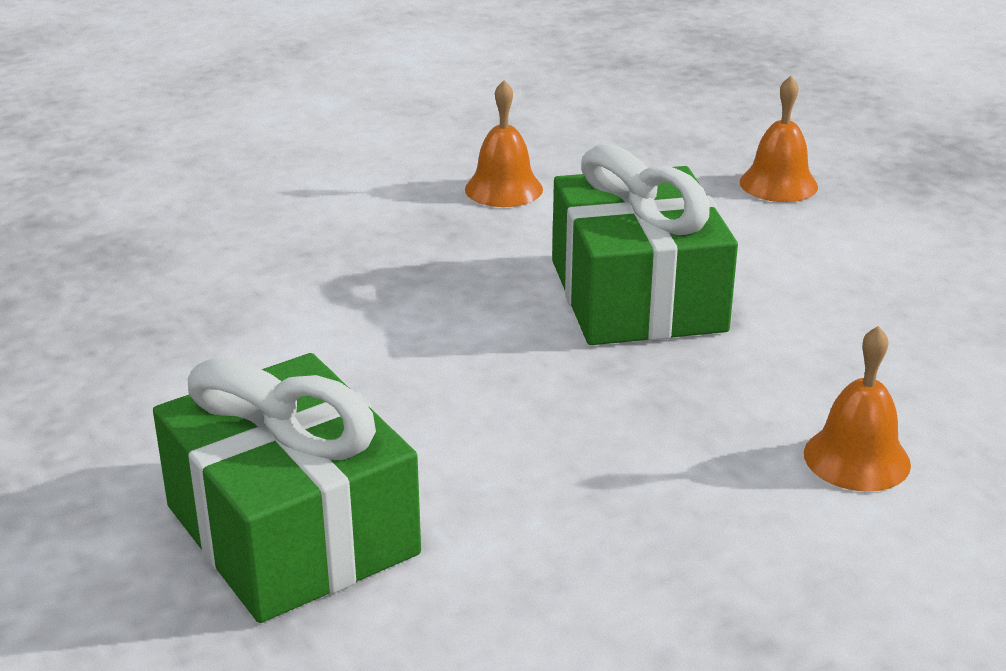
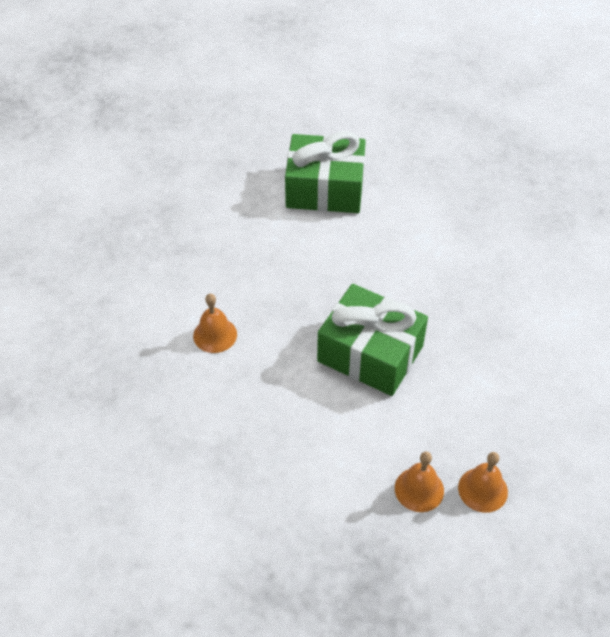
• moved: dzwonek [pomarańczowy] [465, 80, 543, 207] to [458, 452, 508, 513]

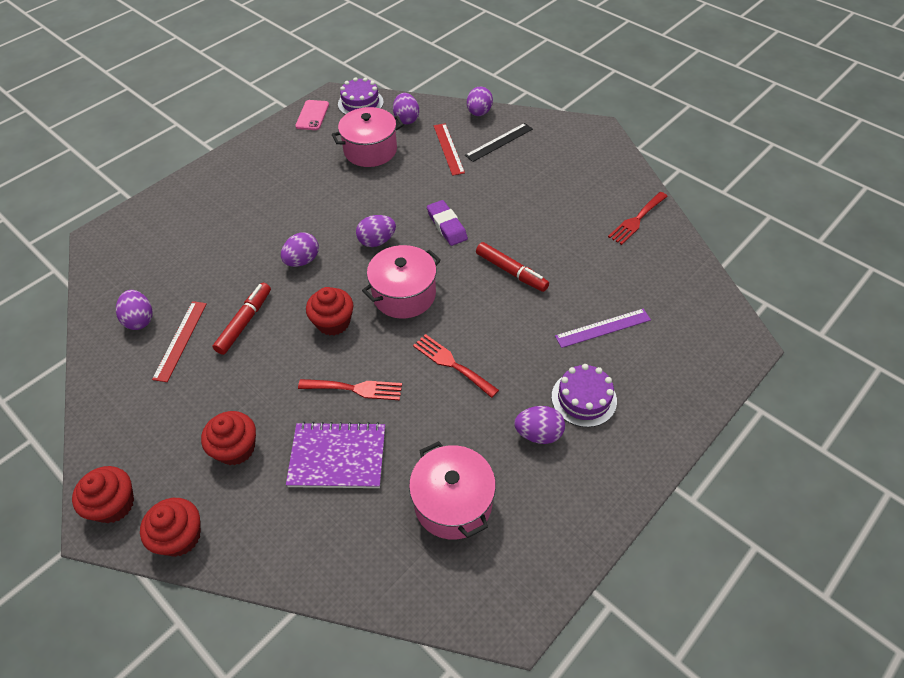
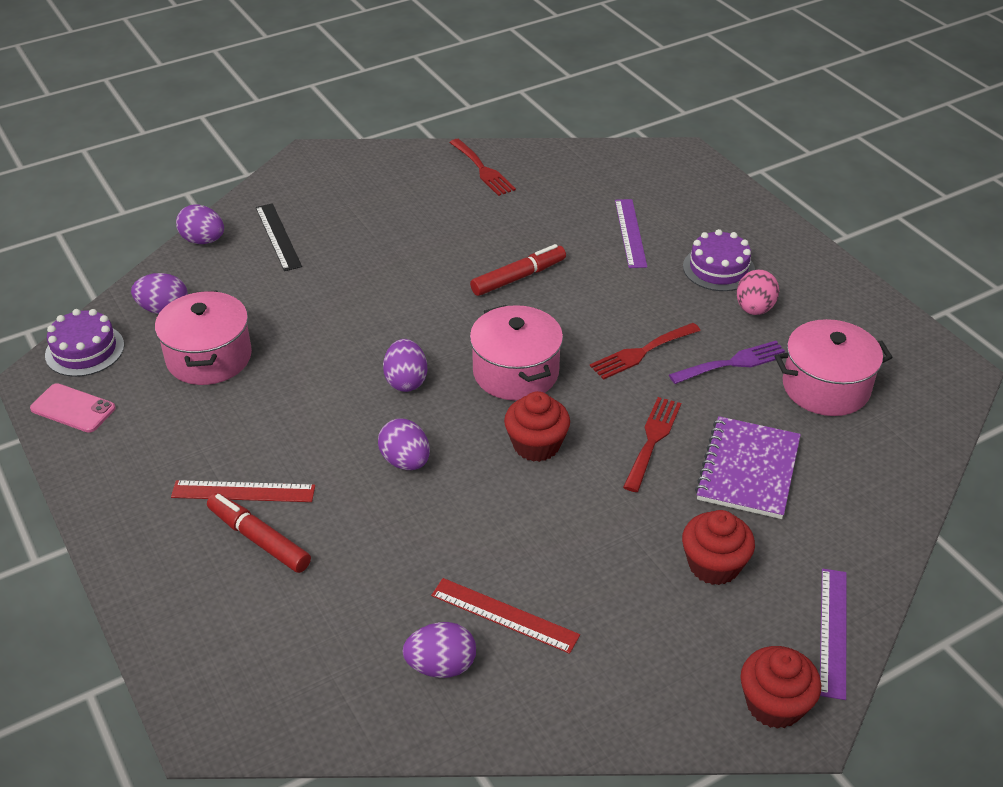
• replaced: muffinka [czerwony] [140, 498, 201, 557] to linijka [fioletowy] [820, 568, 847, 700]
• moved: flamaster [czerwony] [212, 283, 271, 355] to [207, 493, 311, 573]
• removed: gumka do mazania [fioletowy] [427, 200, 468, 246]
• moved: linijka [czerwony] [434, 123, 465, 176] to [171, 480, 315, 502]
• recoloured: jajko [fioletowy] [514, 406, 565, 444] to jajko [różowy] [737, 270, 779, 315]
• added: widelec [fioletowy] [669, 341, 787, 384]

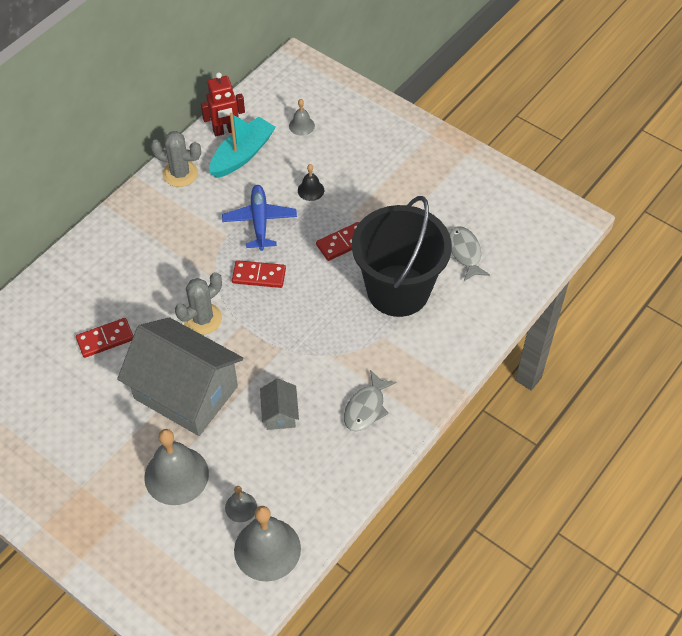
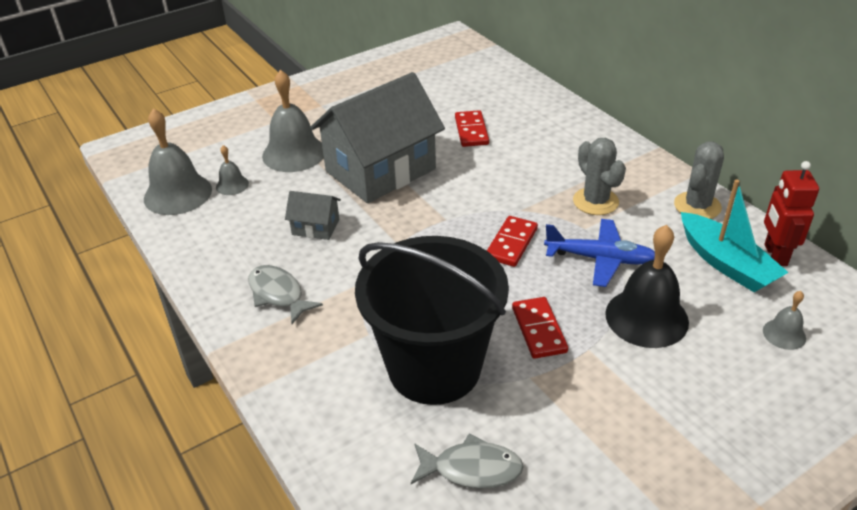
• moved: kaktus [szary] [175, 272, 222, 335] to [573, 138, 626, 215]
• resized: dzwonek [czarny] [298, 164, 324, 201] = [605, 225, 689, 348] x2.04

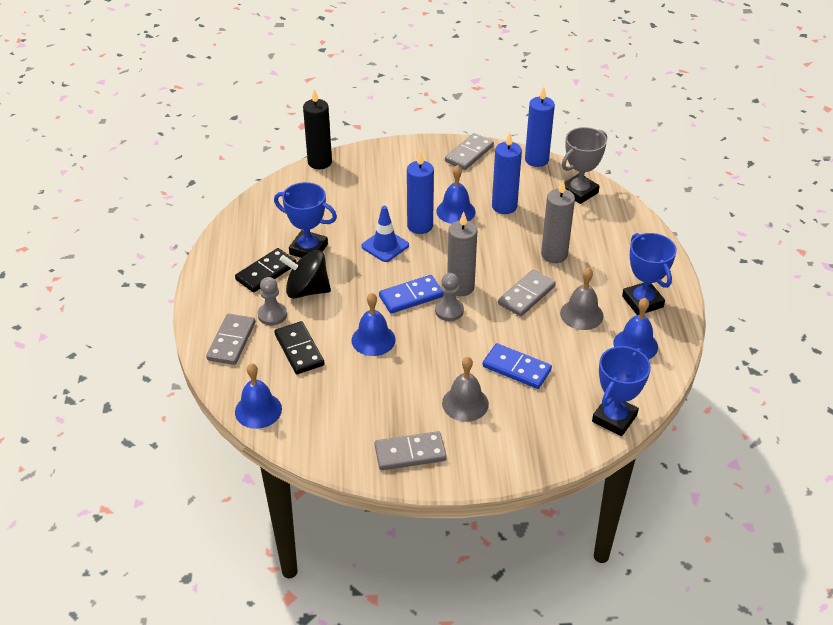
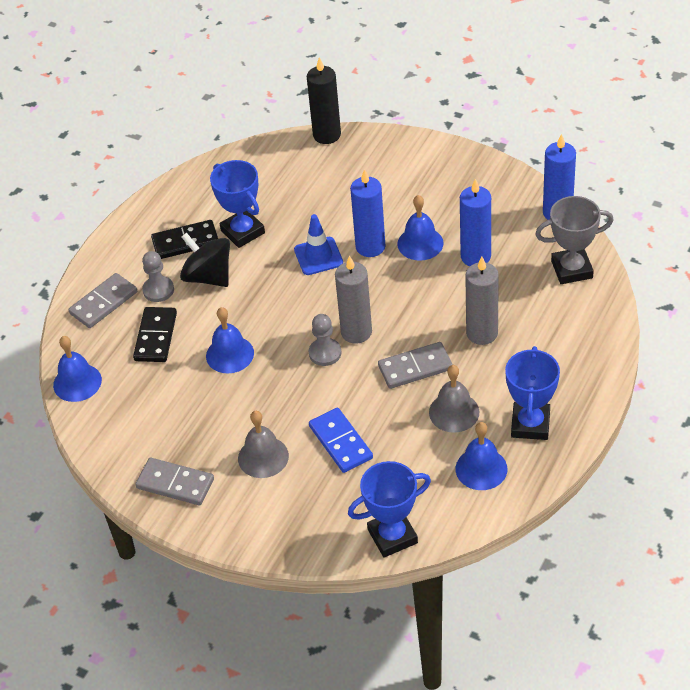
• removed: kostka domina [niebieski] [379, 275, 444, 314]
• removed: kostka domina [szary] [445, 133, 494, 170]

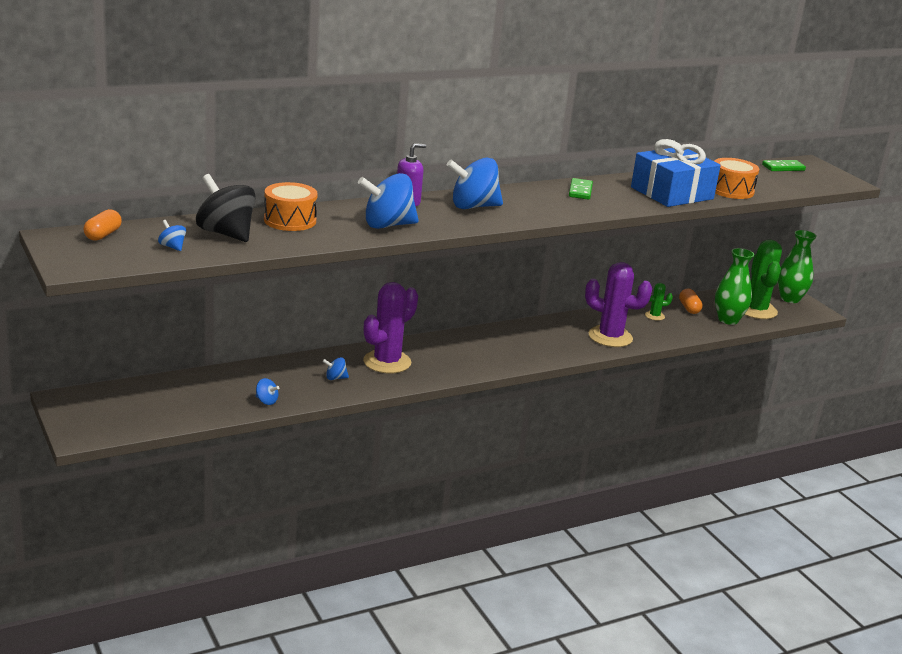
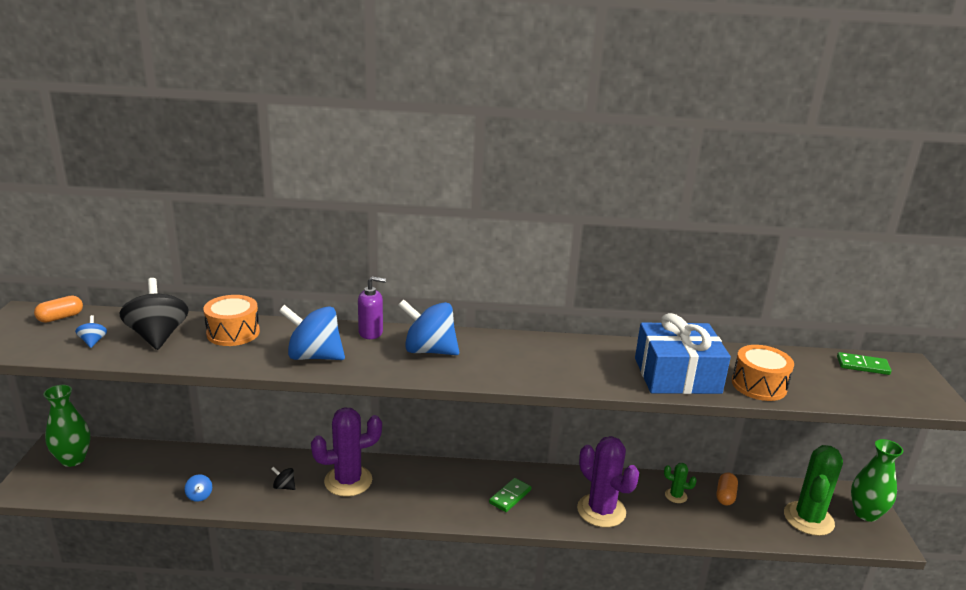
• recoloured: bączek [niebieski] [322, 357, 349, 380] to bączek [czarny] [272, 467, 295, 490]
• moved: kostka domina [zielony] [569, 178, 593, 200] to [489, 478, 531, 512]
• moved: wazon [zielony] [715, 248, 754, 325] to [43, 385, 90, 467]

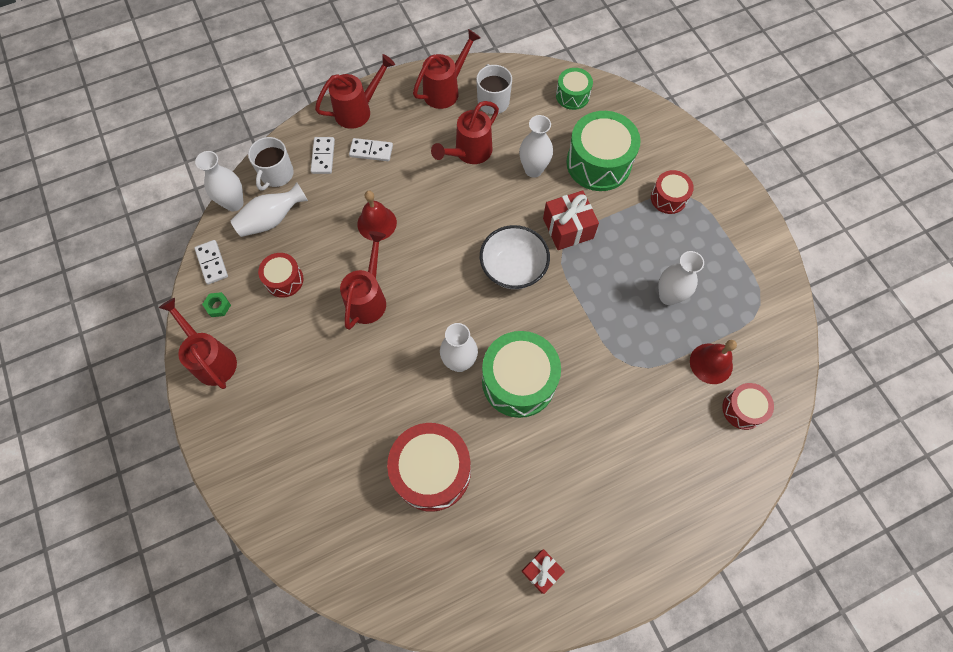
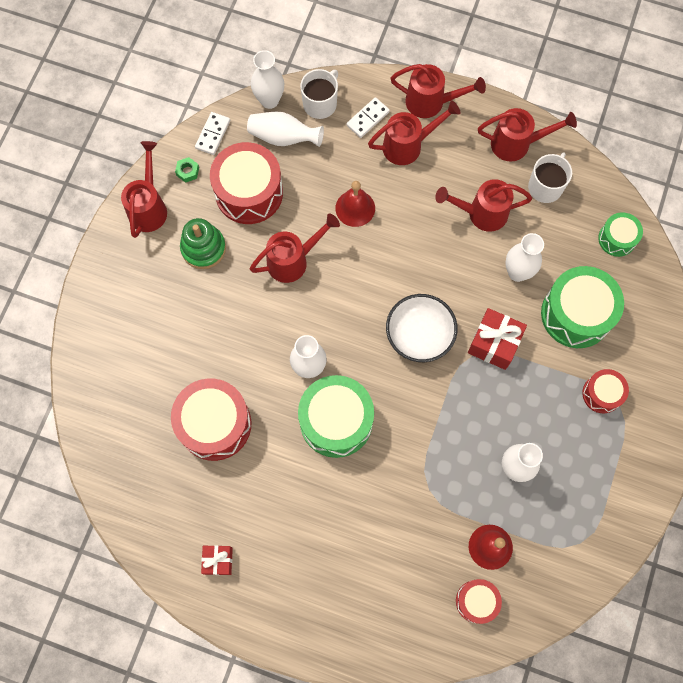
• turned: kubek [biały] [248, 137, 294, 191] = [300, 69, 338, 119] 150 degrees clockwise
• resized: bęben [czerwony] [258, 253, 304, 298] = [210, 142, 283, 224] x1.84
• replaced: kostka domina [biały] [349, 138, 393, 161] to konewka [czerwony] [368, 100, 461, 165]
• added: zabawka nakładanka [zielony] [180, 218, 226, 269]

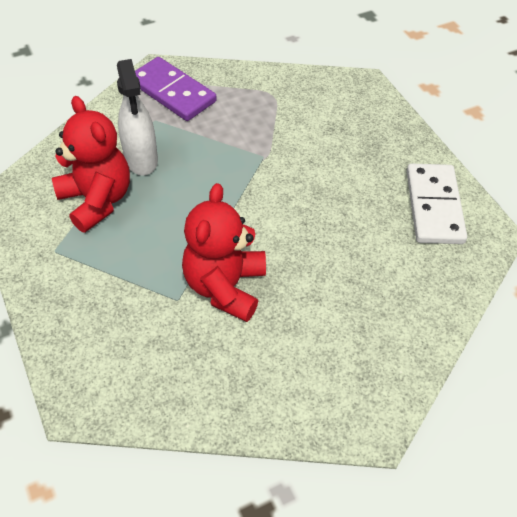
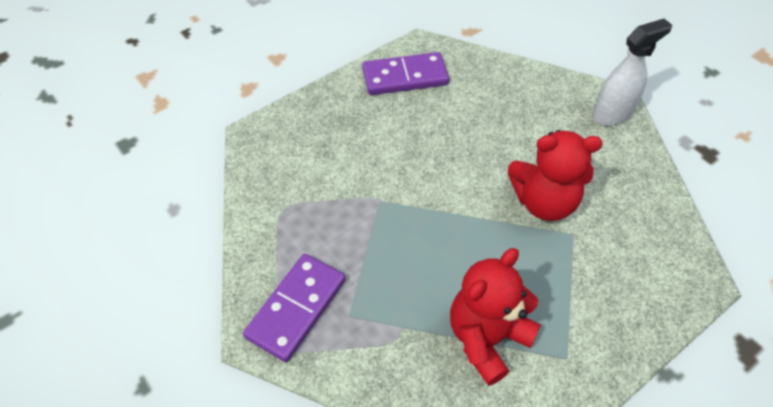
• moved: spryskiwacz [biały] [117, 59, 158, 176] to [592, 19, 672, 126]
• recoloured: kostka domina [biały] [406, 163, 467, 244] to kostka domina [fioletowy] [362, 52, 449, 95]

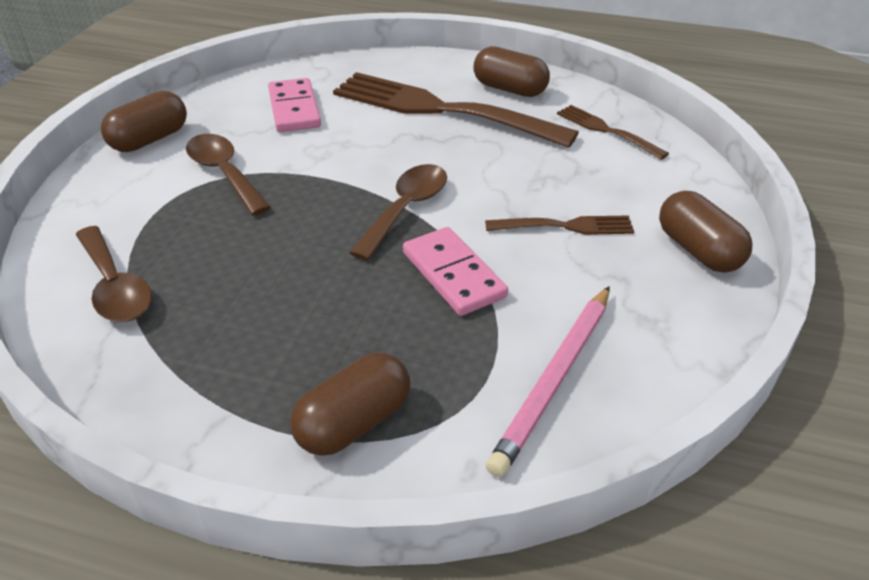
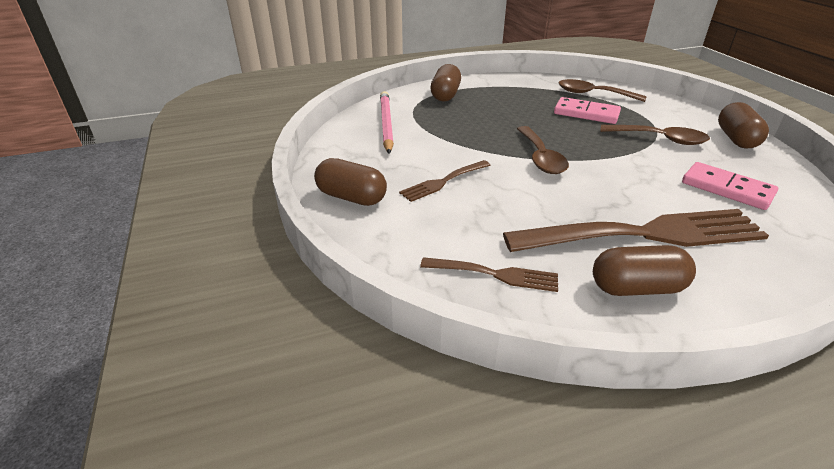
• moved: kostka domina [różowy] [403, 227, 508, 316] to [554, 97, 621, 124]

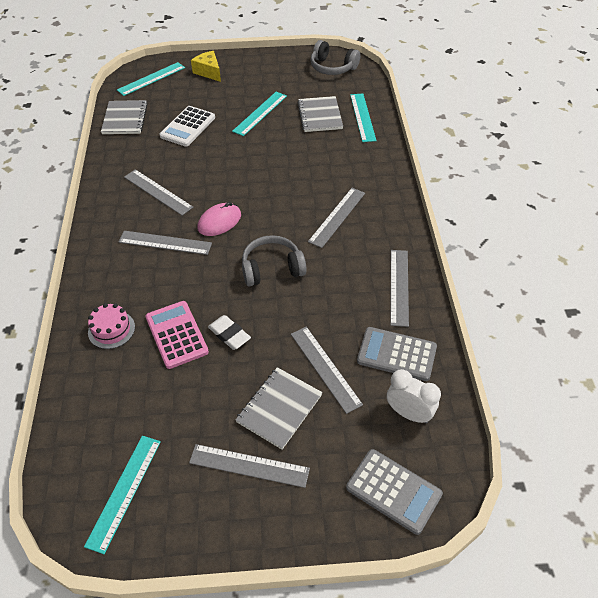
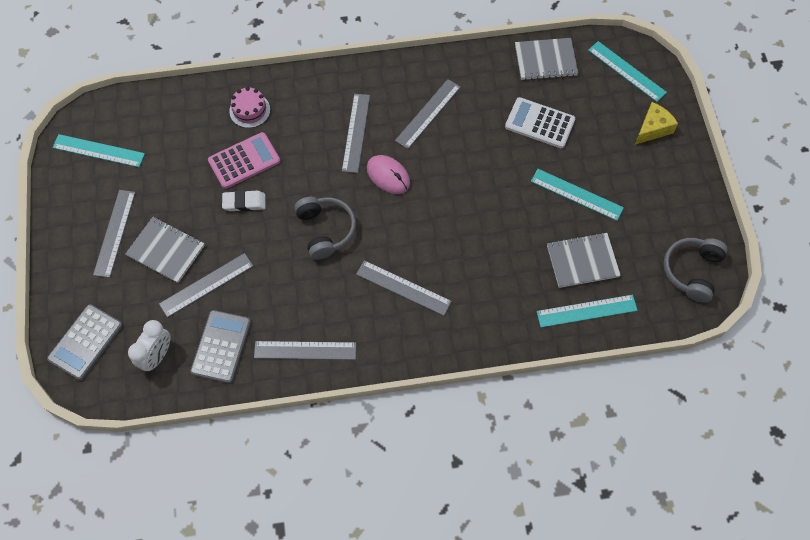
• turned: gumka do mazania [biały] [208, 315, 251, 350] = [222, 190, 265, 211] 45 degrees clockwise

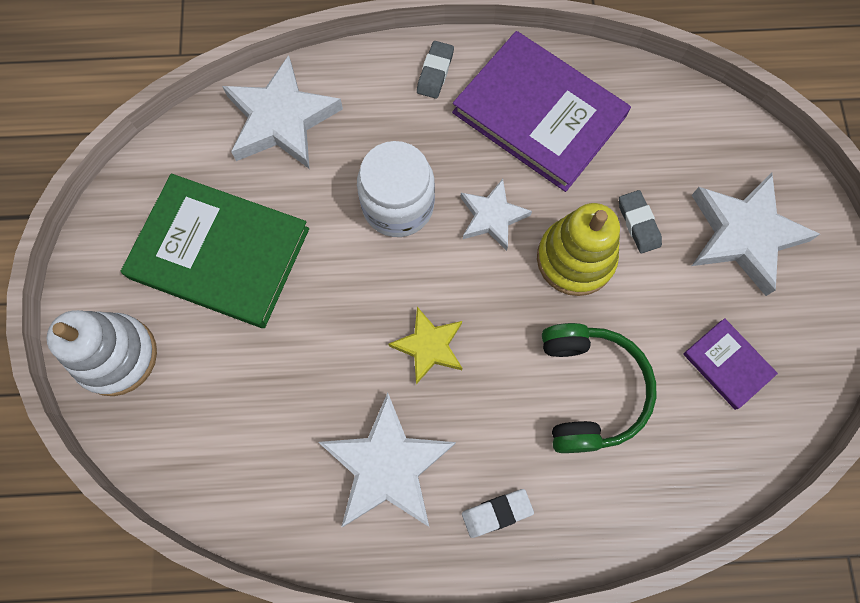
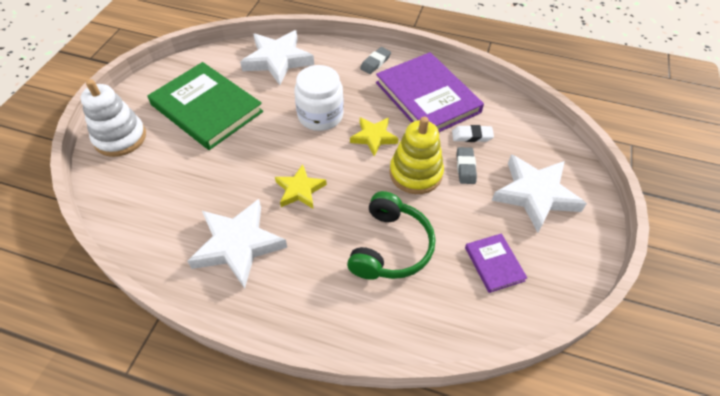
• recoloured: gwiazda [biały] [460, 179, 532, 251] to gwiazda [żółty] [350, 117, 399, 156]
• moved: gumka do mazania [biały] [462, 489, 534, 538] to [452, 125, 494, 142]

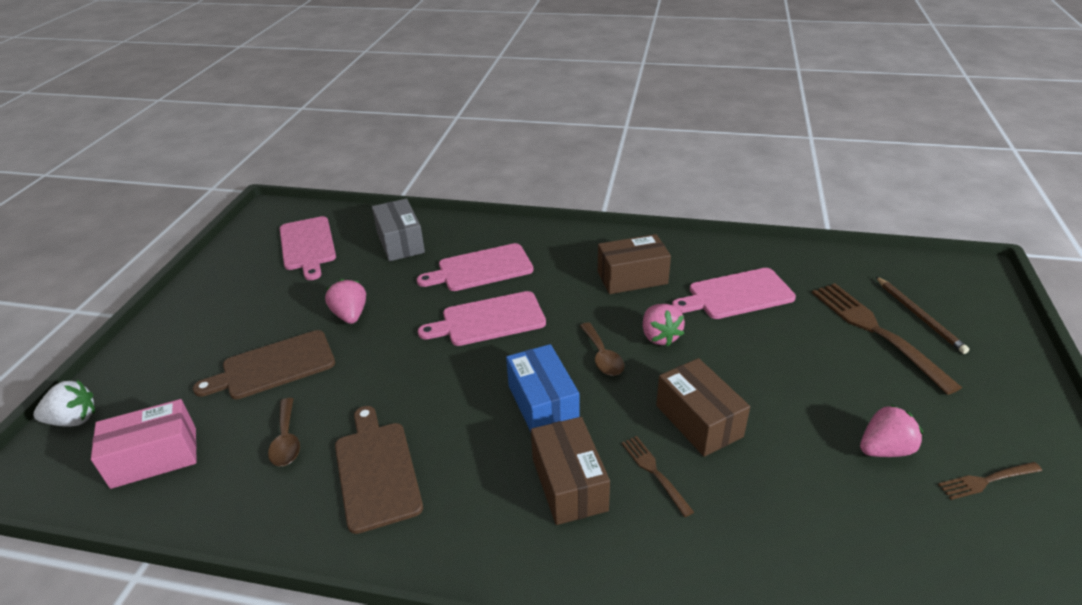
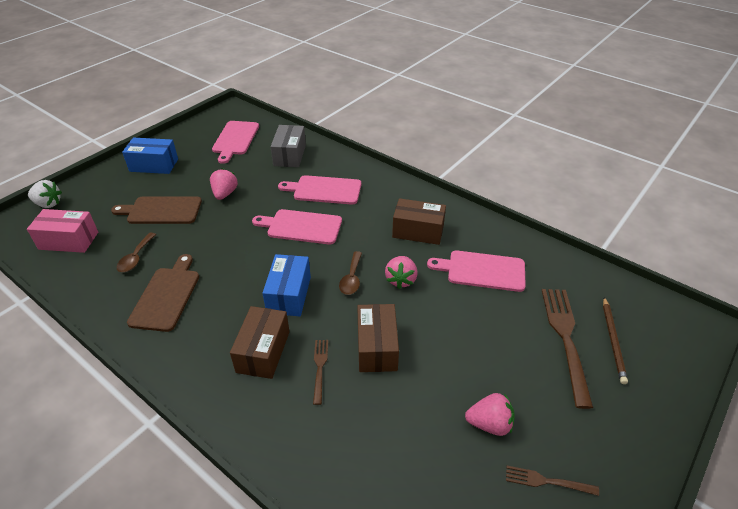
• added: pudełko [niebieski] [122, 138, 178, 174]

